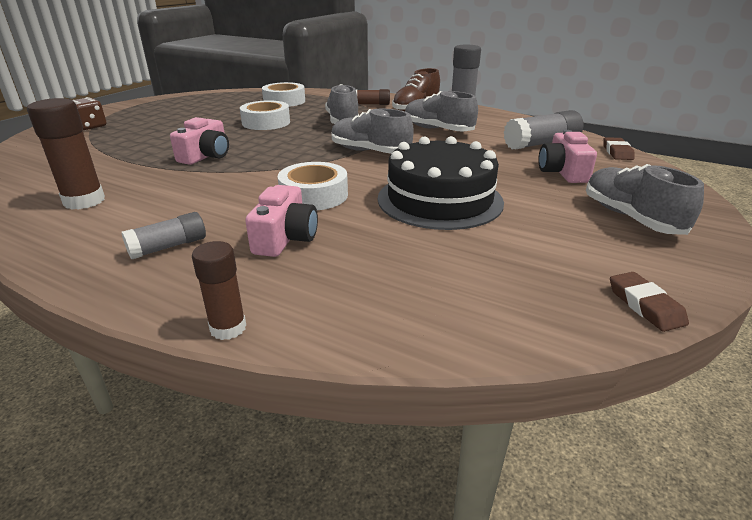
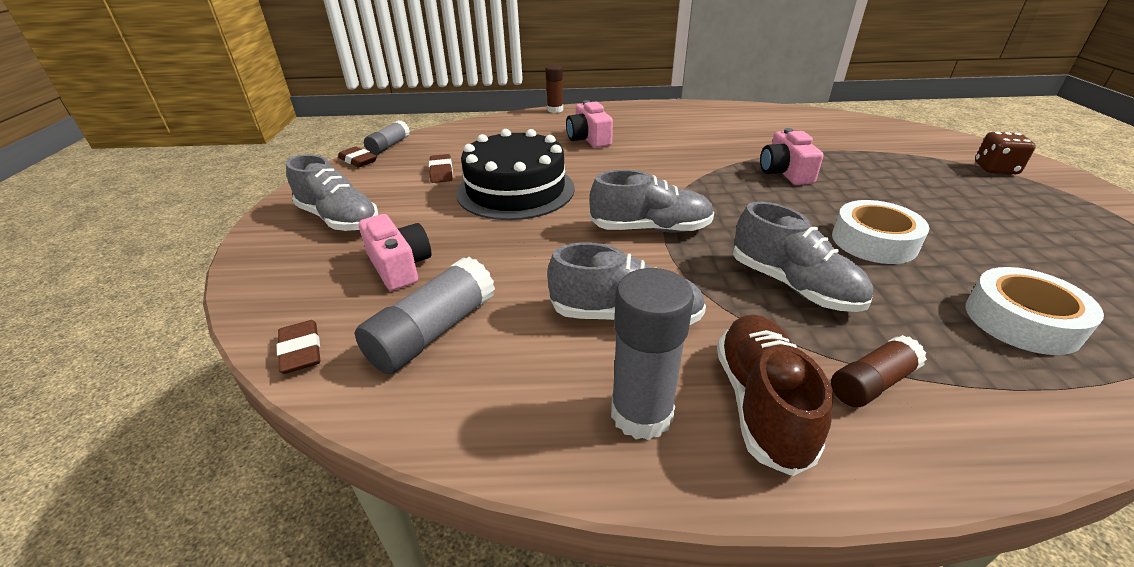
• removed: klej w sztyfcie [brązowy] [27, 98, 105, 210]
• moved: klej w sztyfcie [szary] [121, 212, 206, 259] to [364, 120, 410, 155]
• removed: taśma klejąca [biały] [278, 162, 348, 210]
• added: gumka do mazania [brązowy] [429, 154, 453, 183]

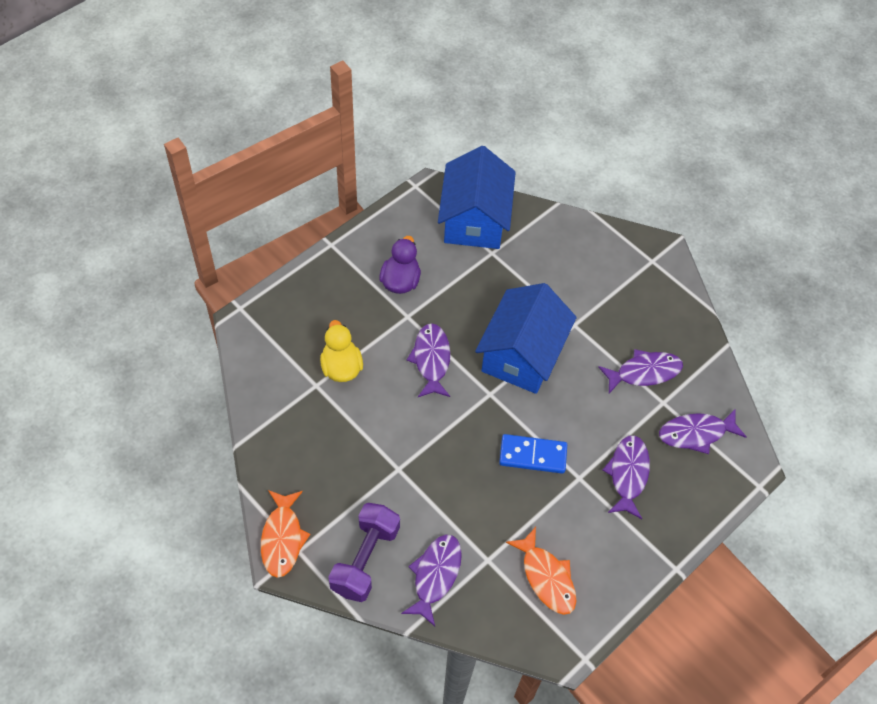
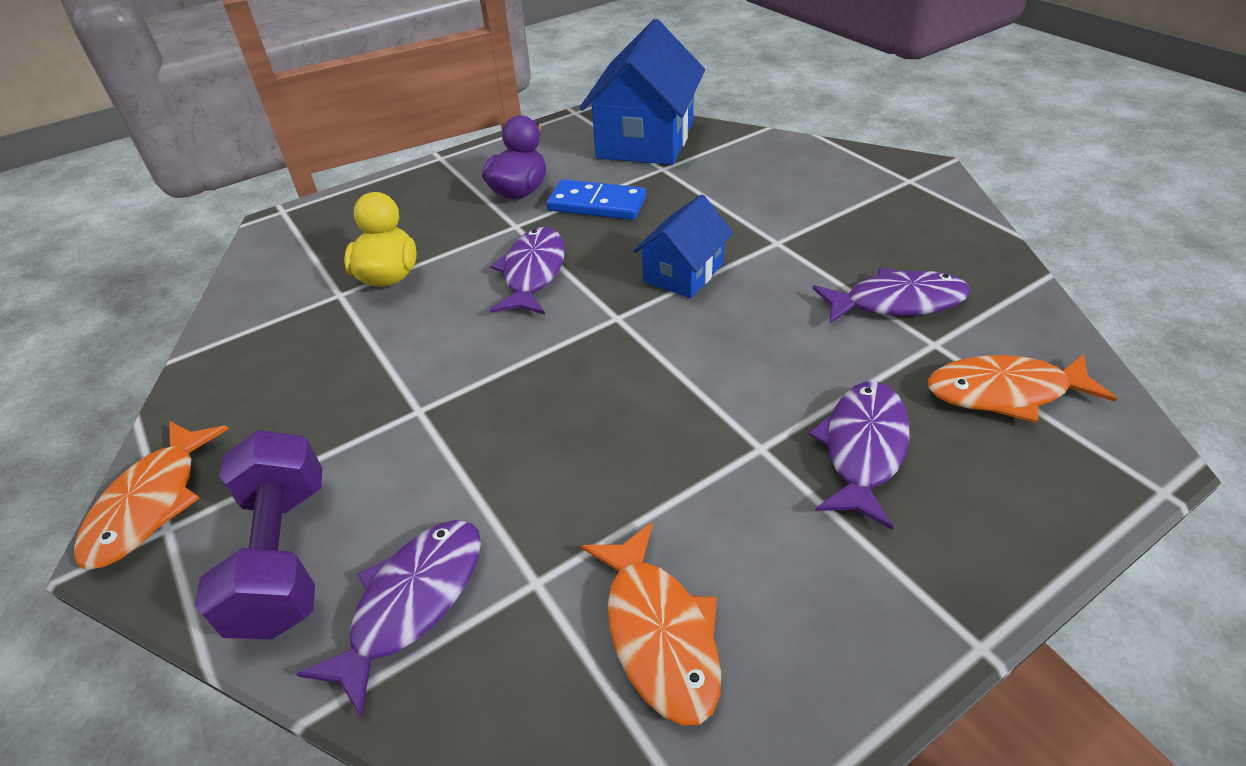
• turned: hantel [fioletowy] [328, 503, 400, 602] = [195, 430, 322, 639] 45 degrees counterclockwise
• resized: domek [niebieski] [475, 283, 577, 394] = [633, 194, 733, 298] x0.56
• moved: kostka domina [niebieski] [499, 434, 567, 474] to [547, 179, 646, 220]
• recoloured: ryba [fioletowy] [659, 408, 747, 454] to ryba [pomarańczowy] [928, 354, 1117, 423]

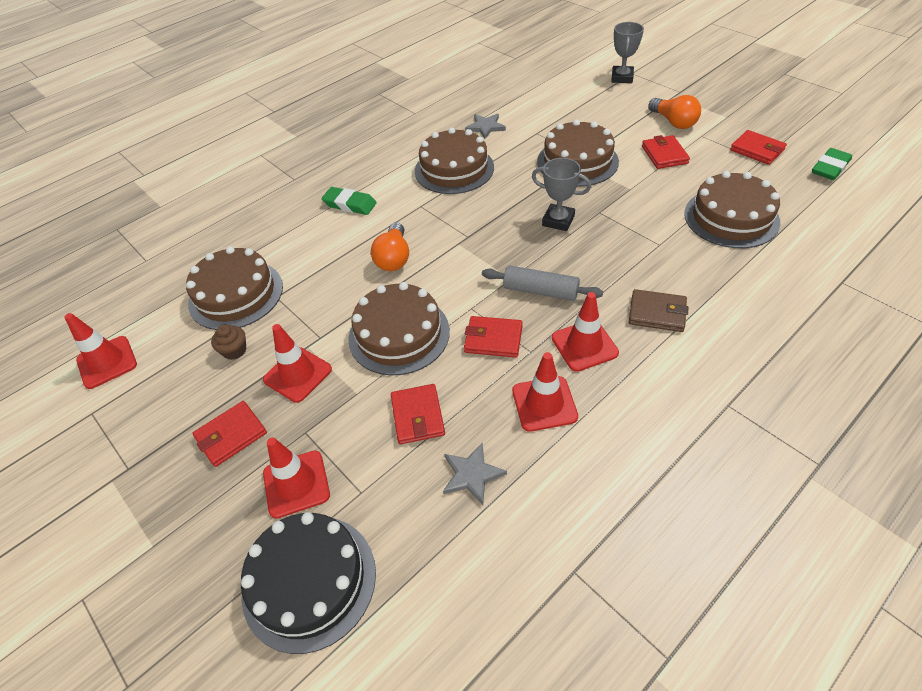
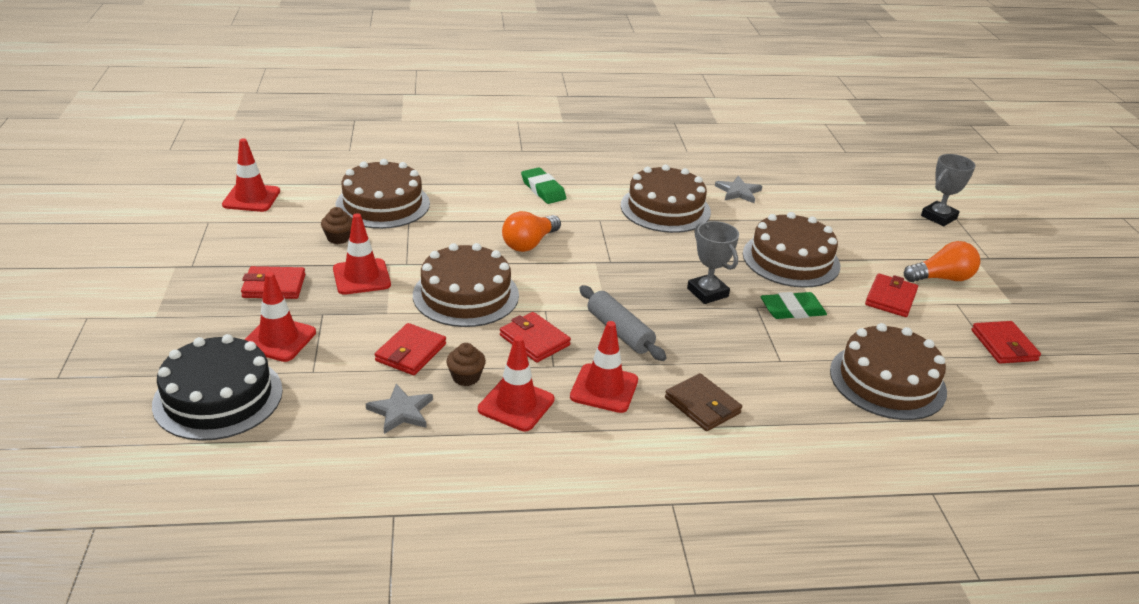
• turned: żarówka [pomarańczowy] [648, 95, 701, 129] = [904, 241, 980, 282] 105 degrees counterclockwise
• moved: gumka do mazania [zielony] [812, 148, 852, 180] to [760, 292, 827, 319]
• added: muffinka [brązowy] [446, 343, 486, 386]

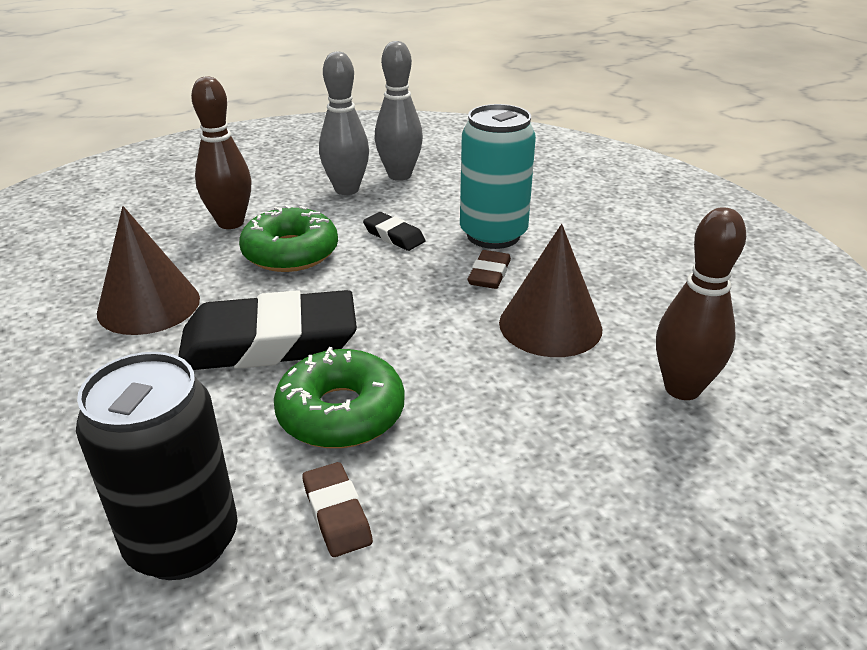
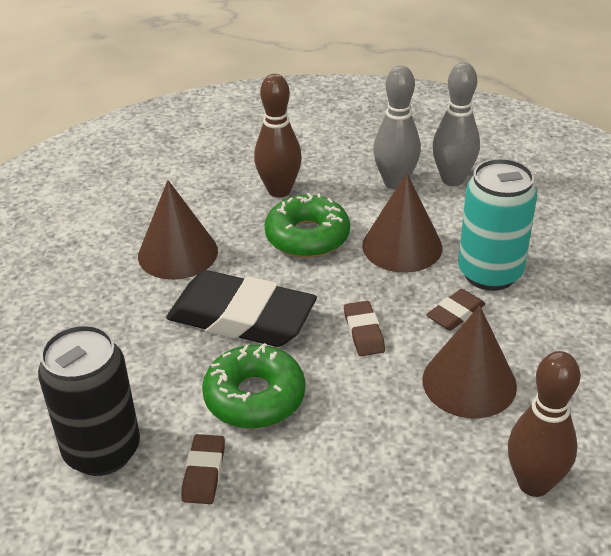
• replaced: gumka do mazania [czarny] [363, 212, 426, 251] to stożek [brązowy] [362, 173, 442, 273]
• added: gumka do mazania [brązowy] [344, 301, 385, 356]

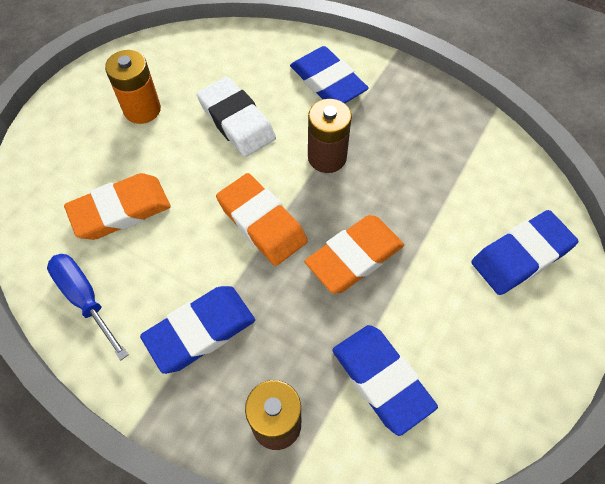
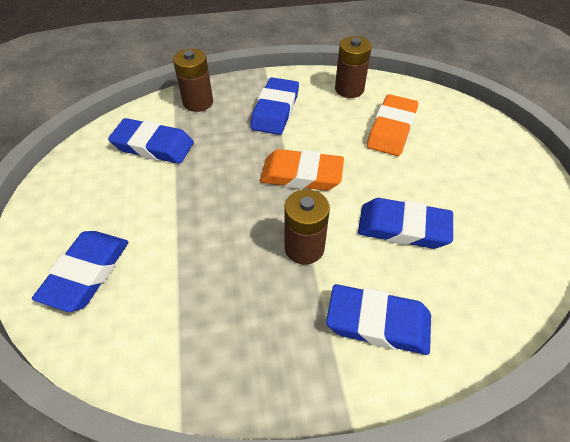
• replaced: śrubokręt [niebieski] [47, 254, 129, 360] to bateria [brązowy] [335, 36, 372, 98]
• removed: bateria [pomarańczowy] [105, 50, 161, 124]
• recoloured: gumka do mazania [biały] [197, 77, 276, 157] to gumka do mazania [niebieski] [358, 198, 453, 249]
• removed: gumka do mazania [pomarańczowy] [305, 215, 404, 294]

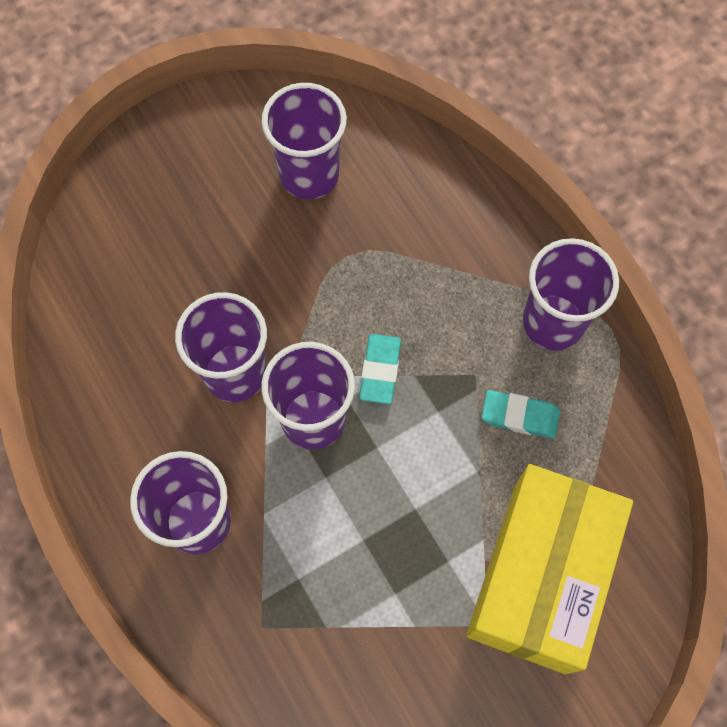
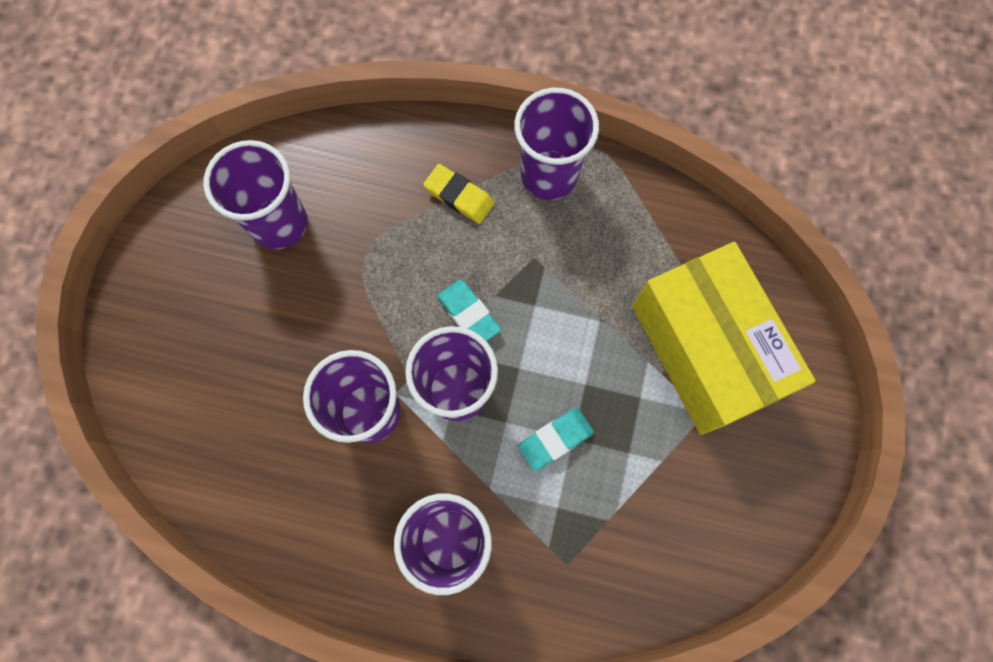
• moved: gumka do mazania [turkusowy] [482, 390, 560, 438] to [518, 408, 594, 471]
• added: gumka do mazania [żółty] [423, 164, 495, 224]

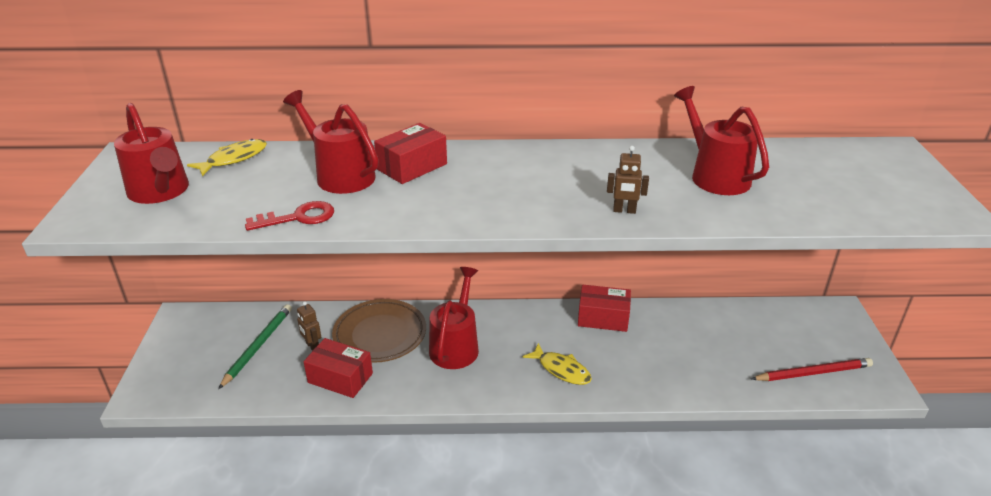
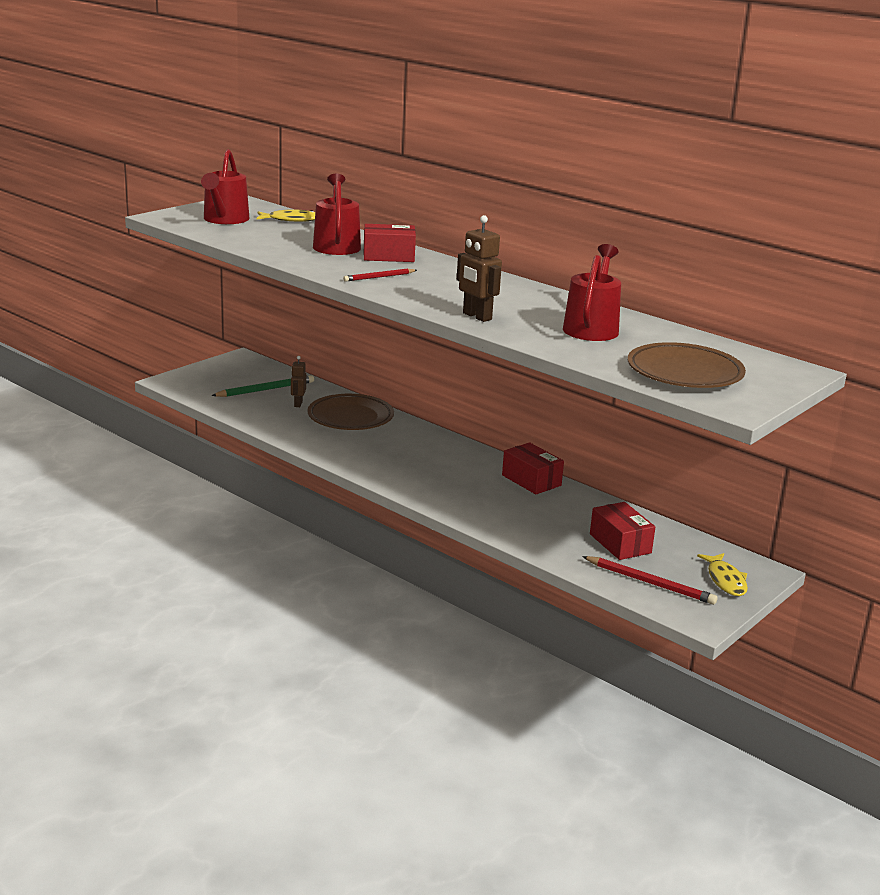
• removed: klucz [czerwony] [245, 201, 334, 231]
• moved: pudełko [czerwony] [303, 338, 373, 398] to [590, 502, 655, 560]
• removed: konewka [czerwony] [429, 267, 479, 369]
• moved: ryba [żółty] [523, 343, 592, 385] to [697, 553, 748, 596]
• resized: robot [brązowy] [607, 146, 649, 214] = [457, 215, 502, 322] x1.58
• added: ołówek [czerwony] [343, 268, 417, 282]
• added: talerz [brązowy] [628, 342, 746, 388]

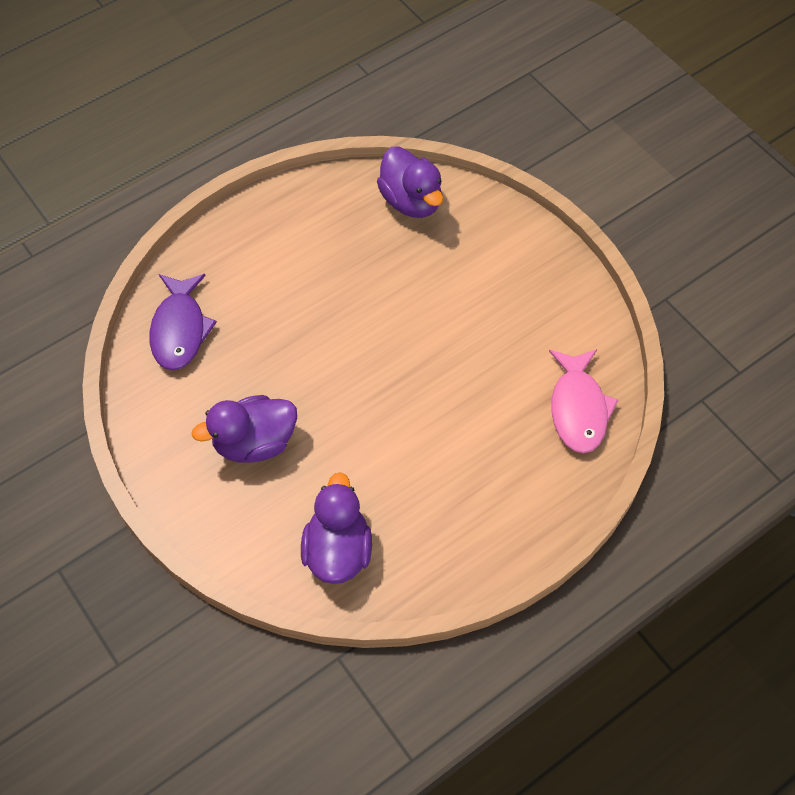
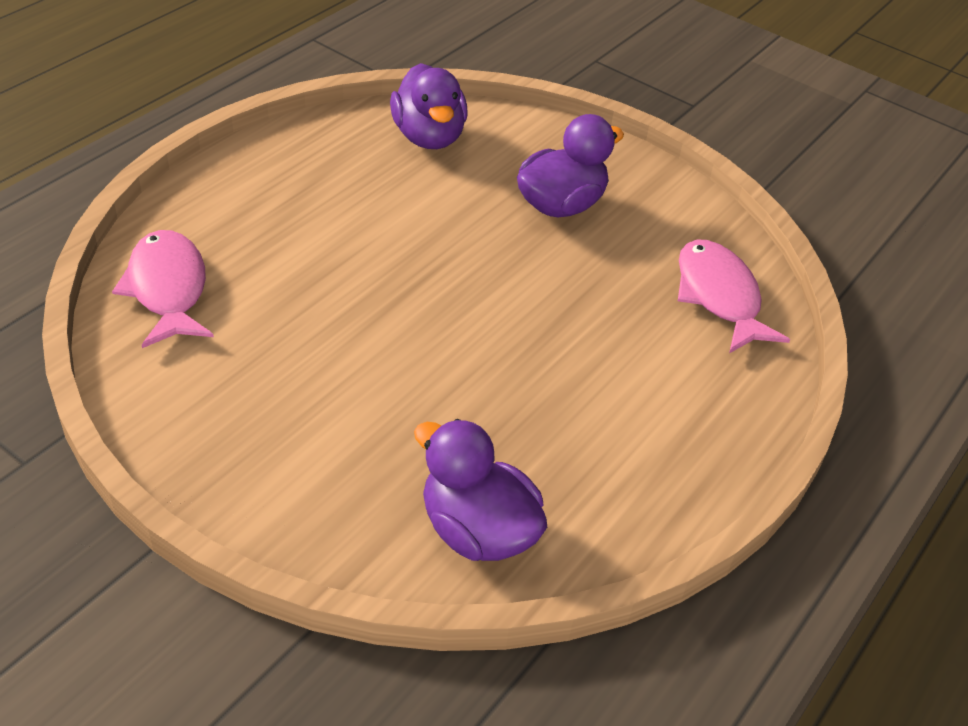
• recoloured: ryba [fioletowy] [150, 274, 217, 370] to ryba [różowy] [678, 240, 790, 353]

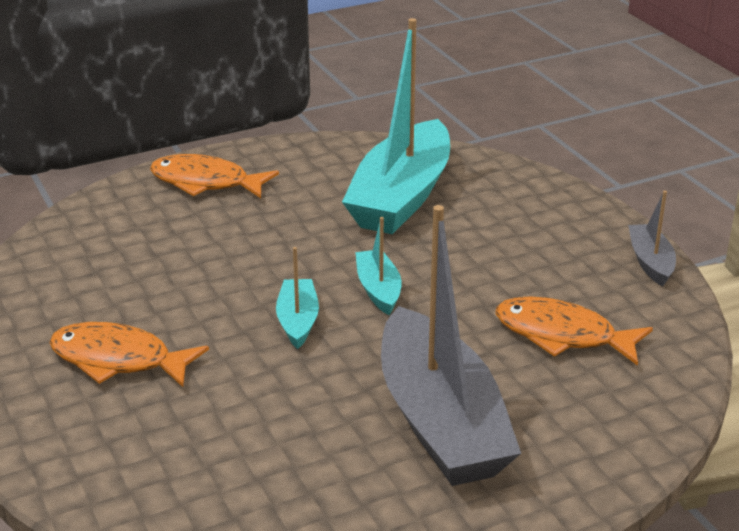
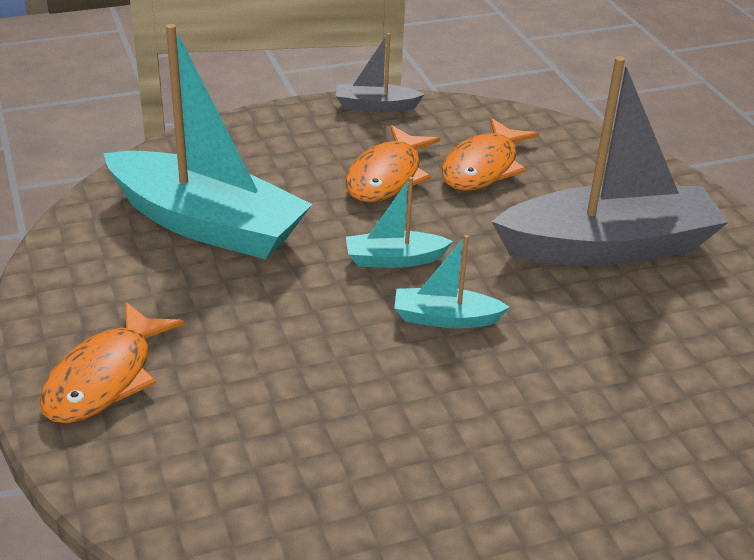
• moved: ryba [pomarańczowy] [49, 322, 209, 387] to [345, 125, 440, 202]

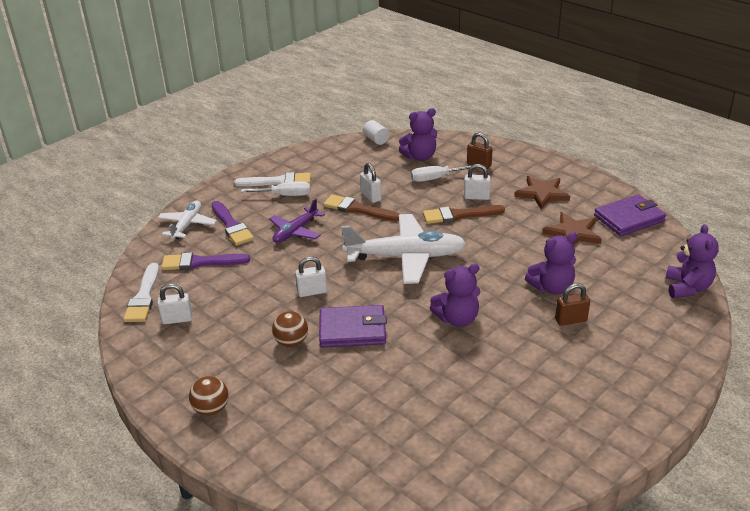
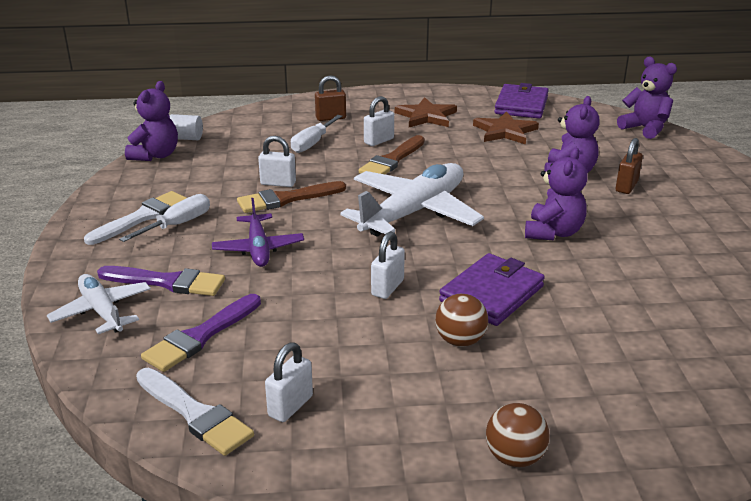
• moved: miś [fioletowy] [399, 108, 437, 161] to [125, 81, 178, 161]

